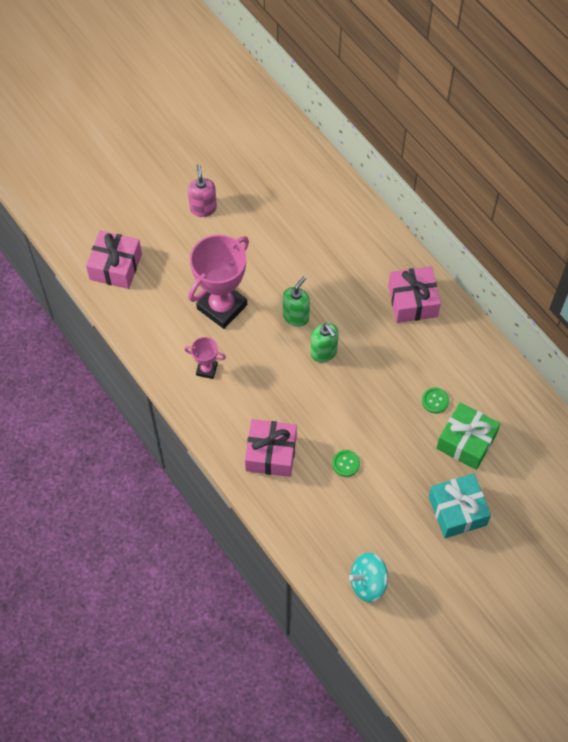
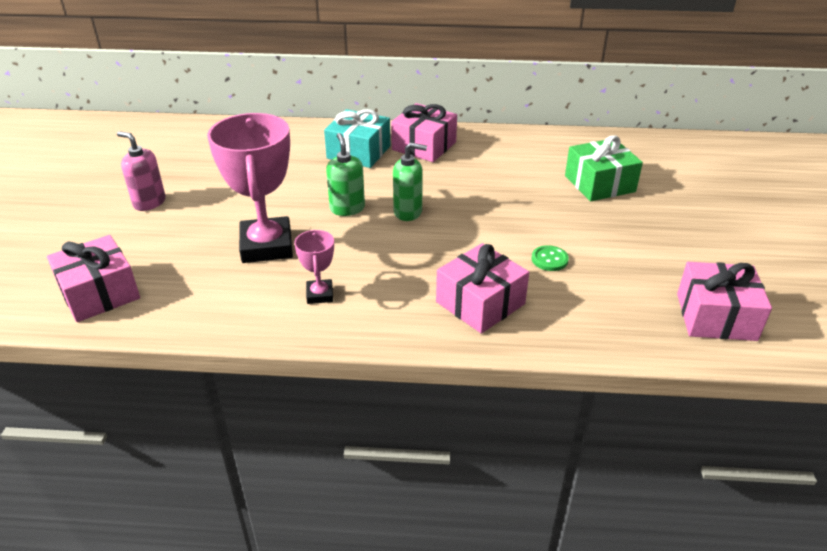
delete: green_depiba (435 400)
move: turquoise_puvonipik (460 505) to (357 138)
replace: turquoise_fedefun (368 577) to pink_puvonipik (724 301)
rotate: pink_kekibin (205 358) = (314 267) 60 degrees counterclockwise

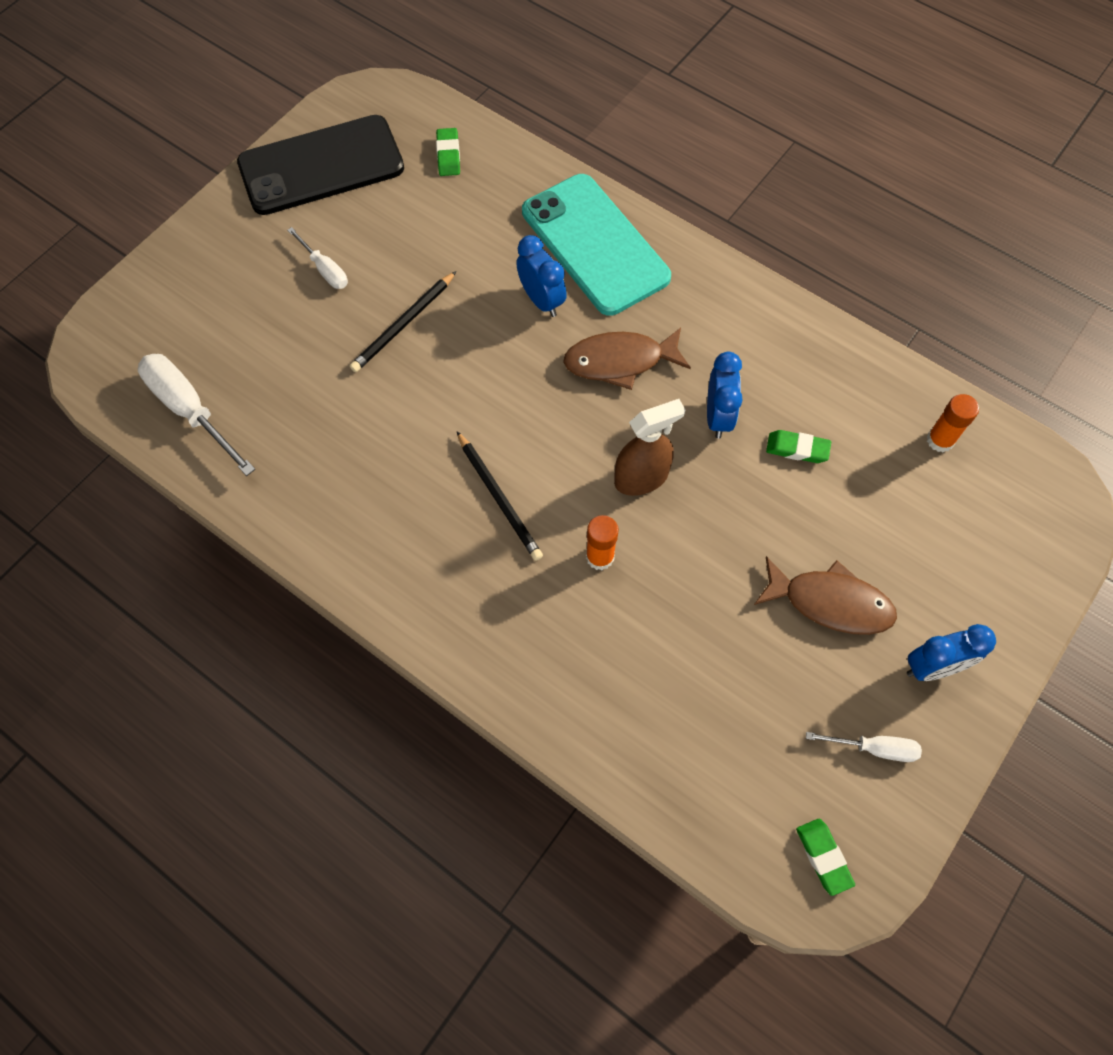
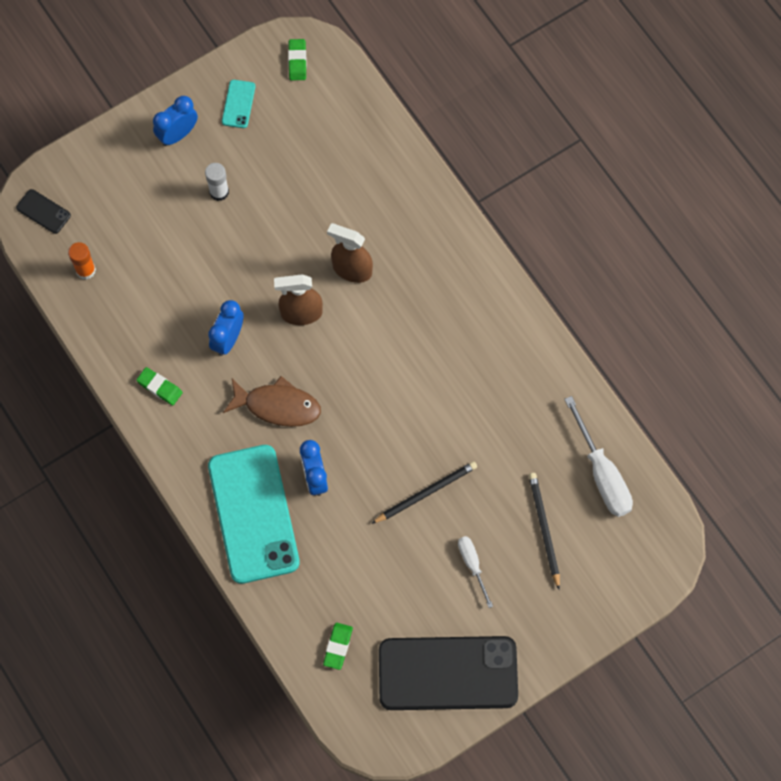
insert: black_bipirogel (43 211)
move: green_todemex (798 446) to (159 386); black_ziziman (500 496) to (544 531)
replace: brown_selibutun (825 595) to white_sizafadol (217 182); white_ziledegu (864 747) to turquoise_bipirogel (238 104); orange_sizafadol (602 542) to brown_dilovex (350 253)
rotate: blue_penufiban (951 652) = (175 121) 45 degrees counterclockwise

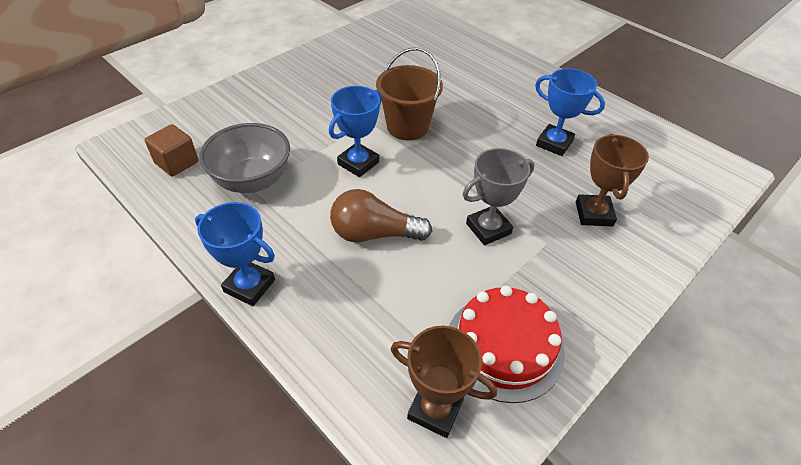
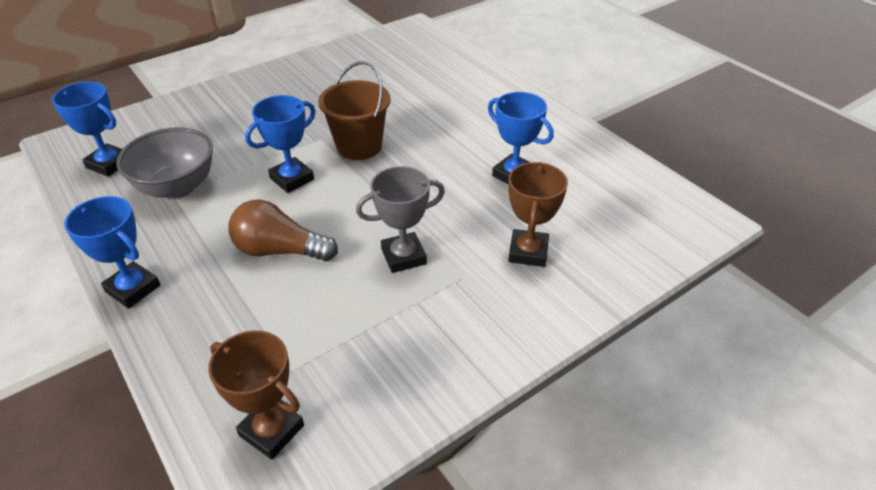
delete: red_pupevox (507 344)
replace: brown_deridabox (171 150) to blue_kekibin (87 129)

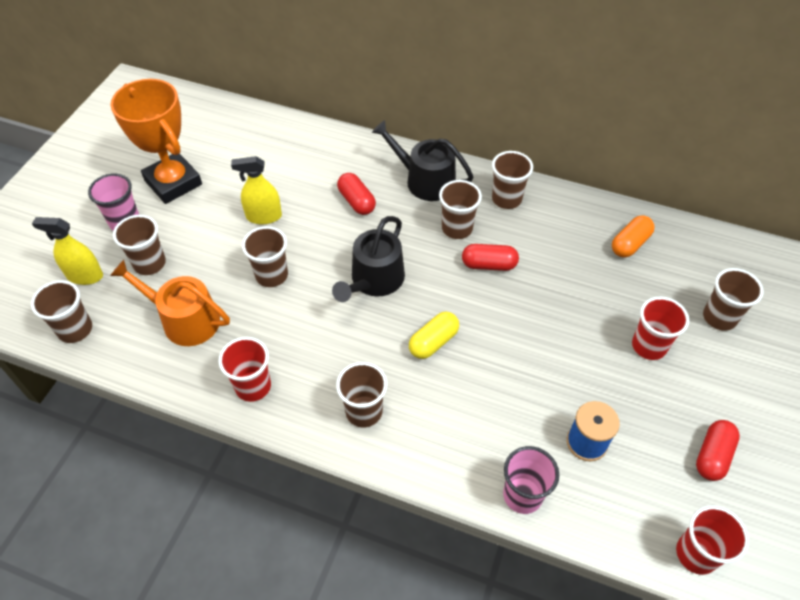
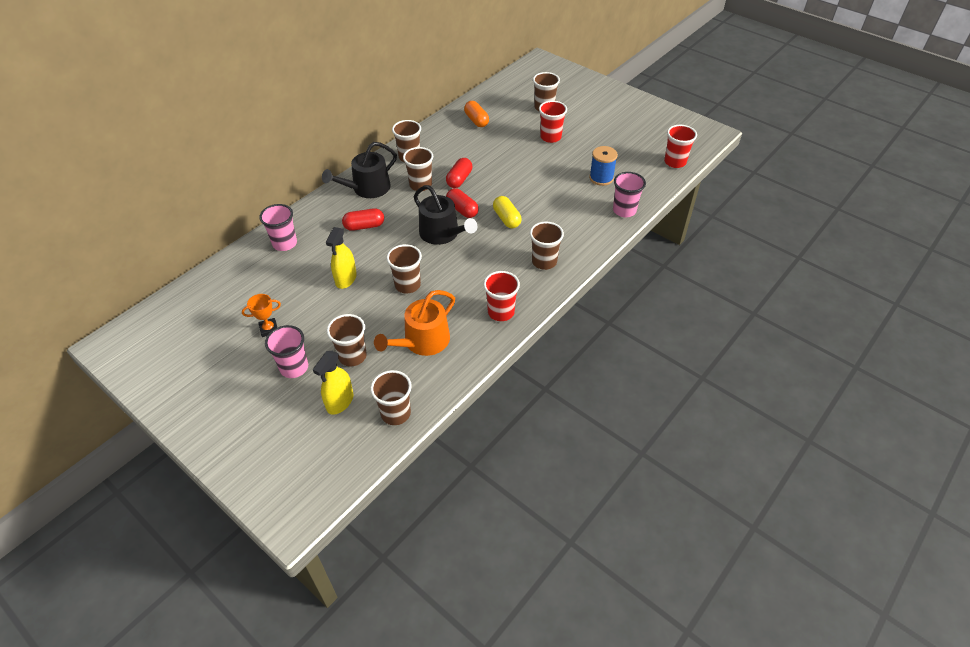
insert: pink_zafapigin (278 227)
move: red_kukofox (718 450) to (462 203)
resize: orange_kekibin (156 141) = (261 315) x0.42

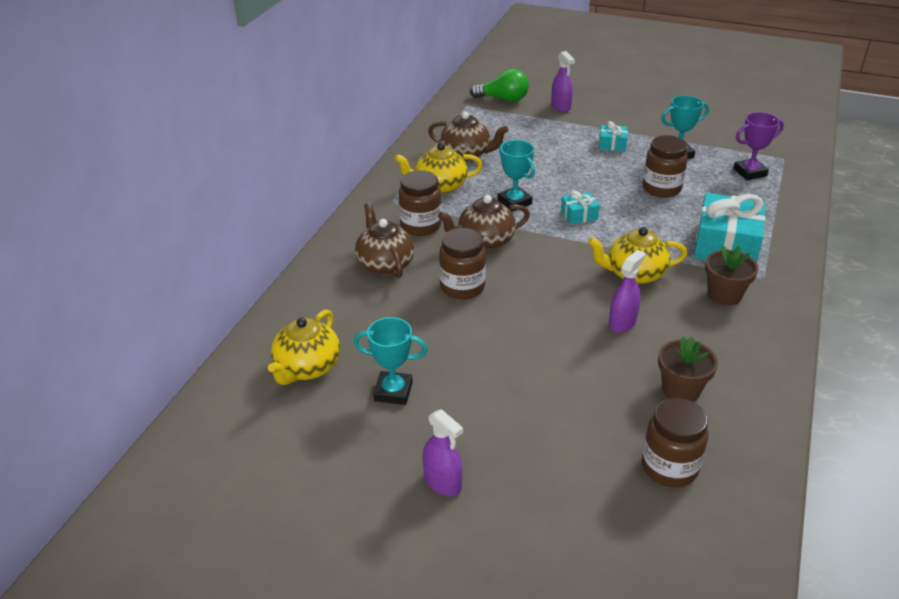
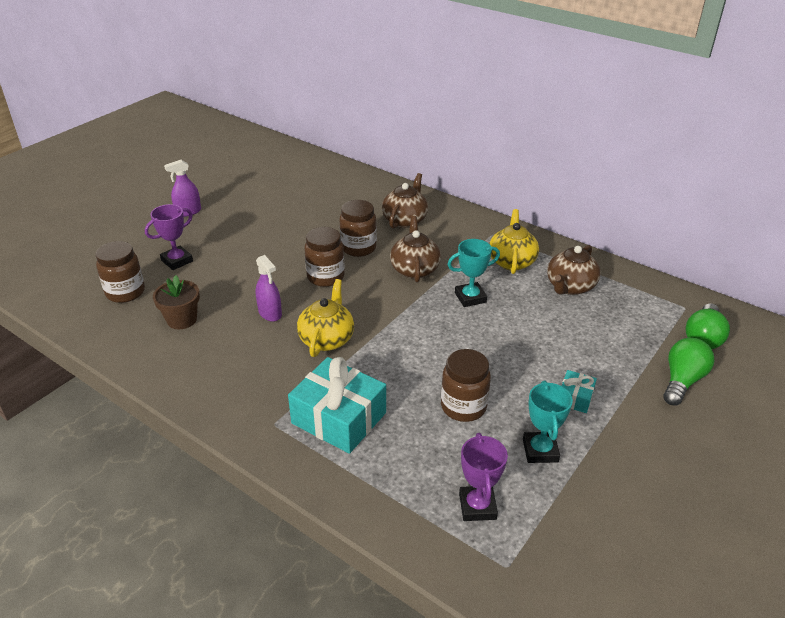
delete: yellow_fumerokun (304 347); turquoise_kekibin (391 361); turquoise_puvonipik (580 207); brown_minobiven (731 275)
insert: purple_kekibin (169 237)
move: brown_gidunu (420 203) to (324 257)
replace: purple_dilovex (563 81) to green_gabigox (688 371)
rotate: brown_fumerokun (385 240) = (405 201) 60 degrees counterclockwise

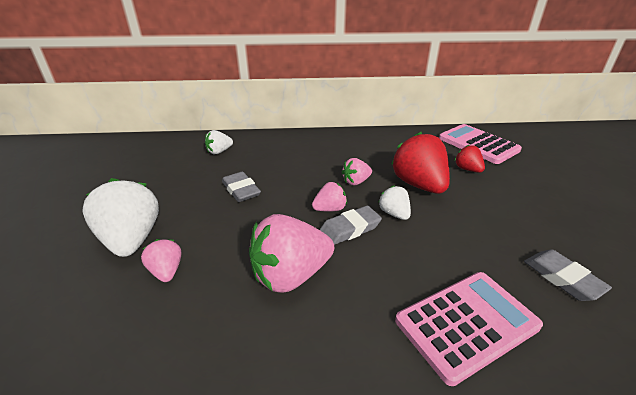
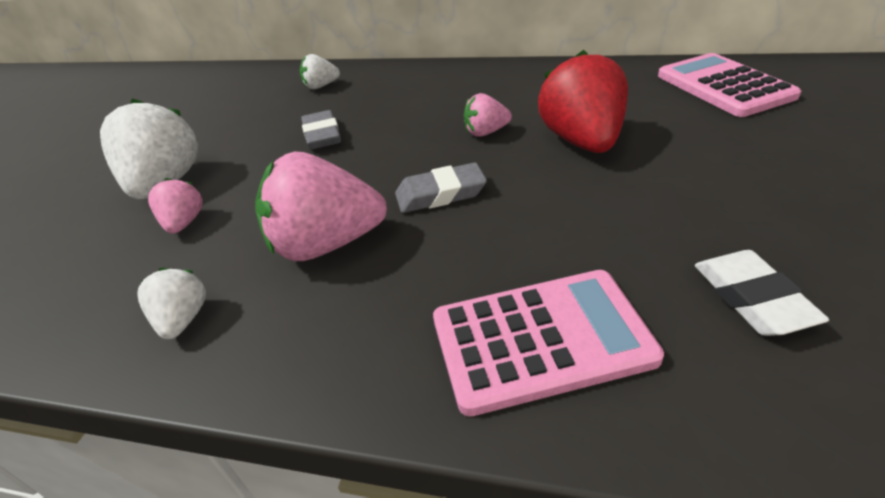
delete: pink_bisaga (329 197); red_bisaga (469 159)
move: white_bisaga (394 203) to (172 303)
recolor: grey_todemex (568 275) to white_todemex (762 293)

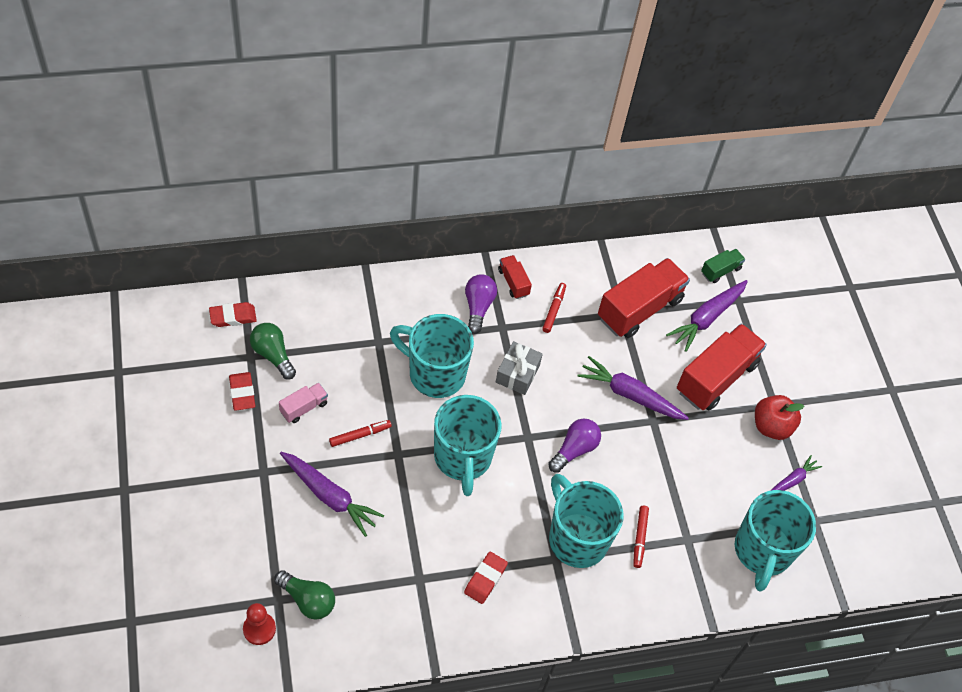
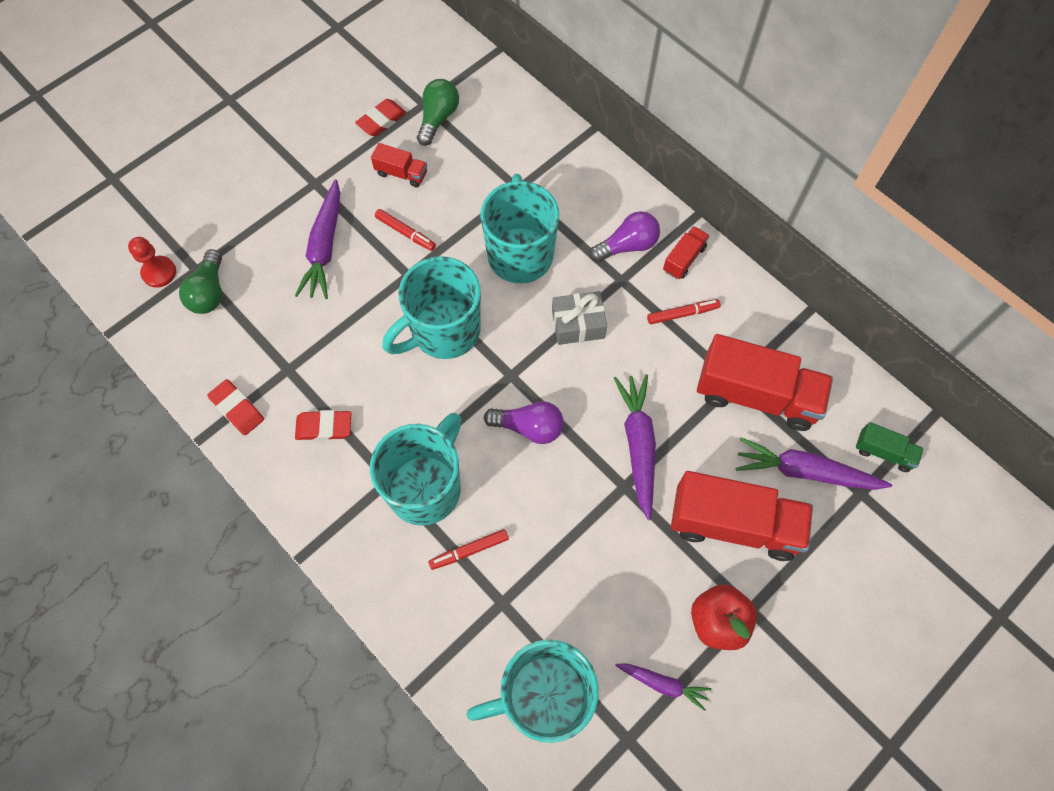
move: red_todemex (233 314) to (235 407)
recolor: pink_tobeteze (303 403) to red_tobeteze (399 165)

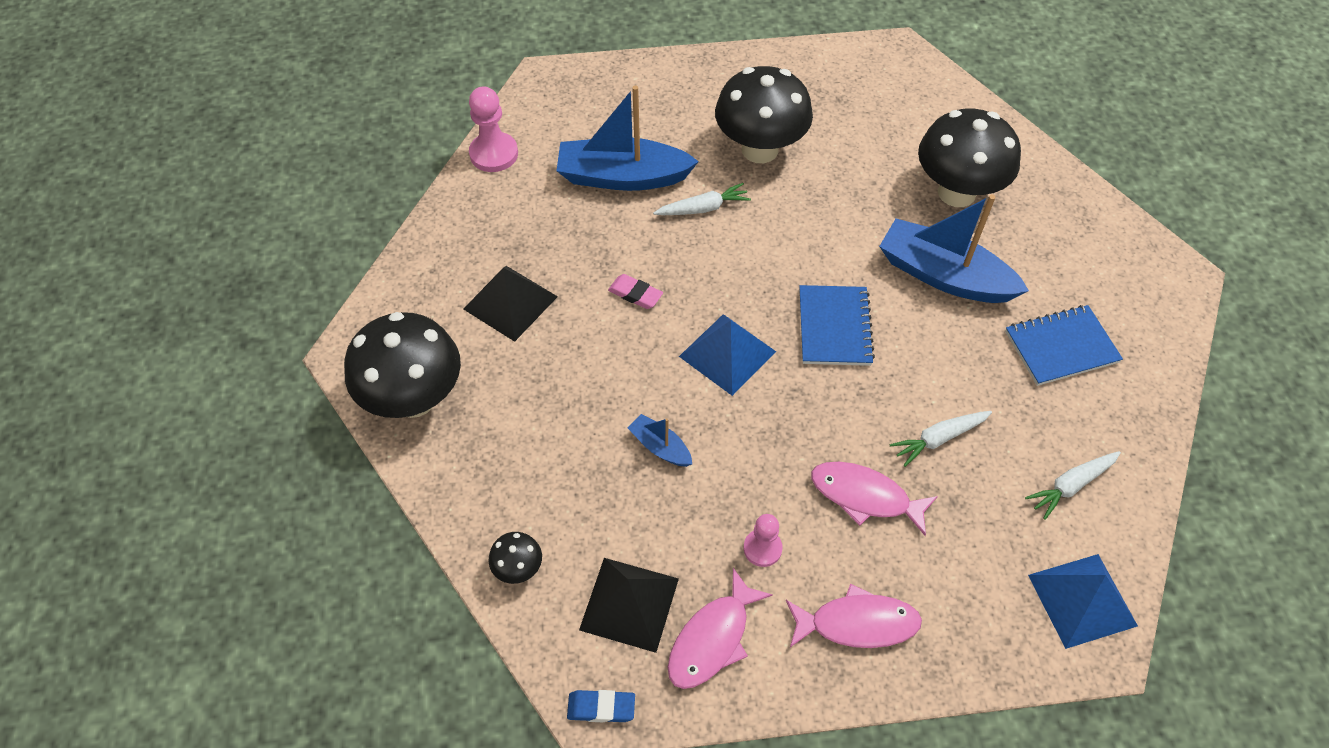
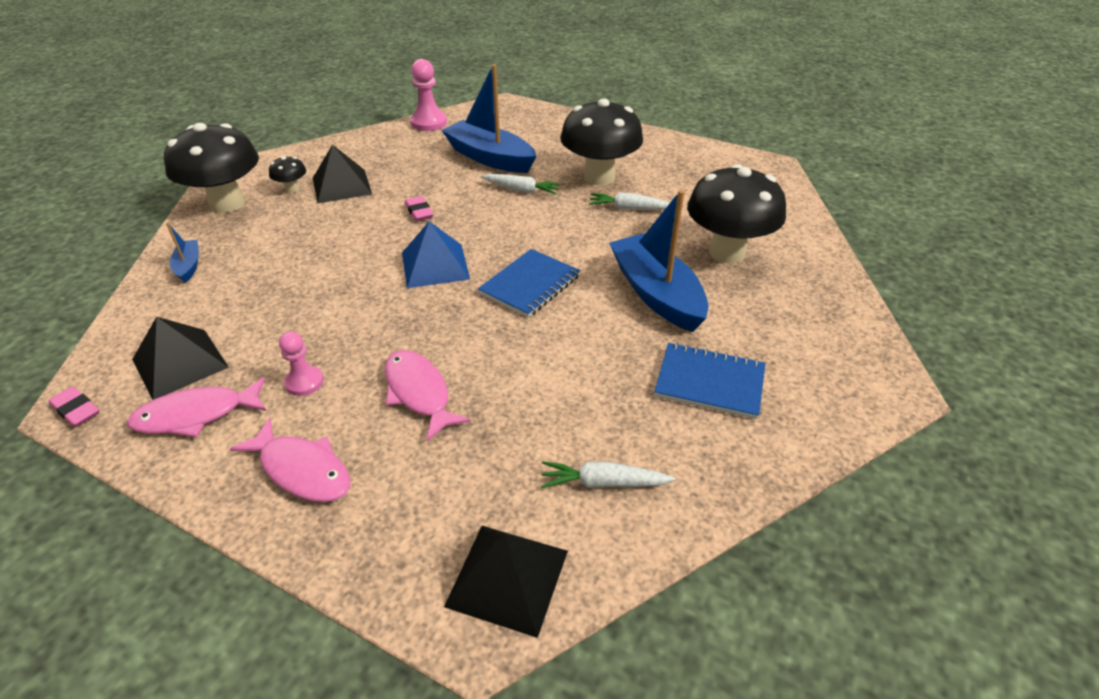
move: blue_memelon (660 440) to (182 253); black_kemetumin (515 558) to (287 174); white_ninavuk (940 439) to (629 201)
recolor: blue_todemex (601 706) to pink_todemex (73 406); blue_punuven (1083 601) to black_punuven (506 582)

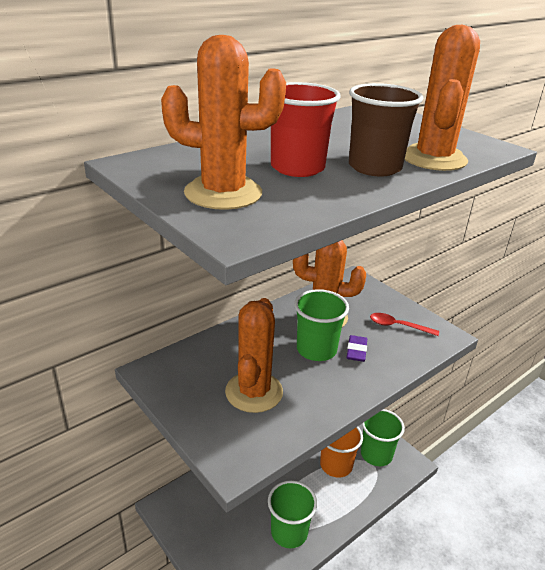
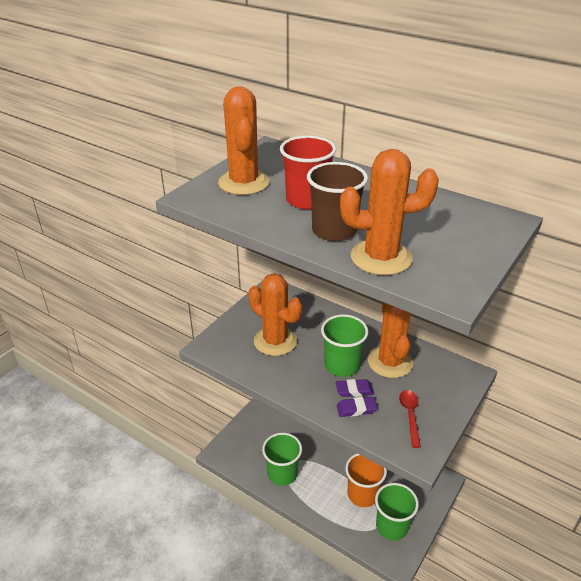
insert: purple_todemex (357 407)
rotate: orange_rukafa (254 355) = (275 314) 45 degrees clockwise

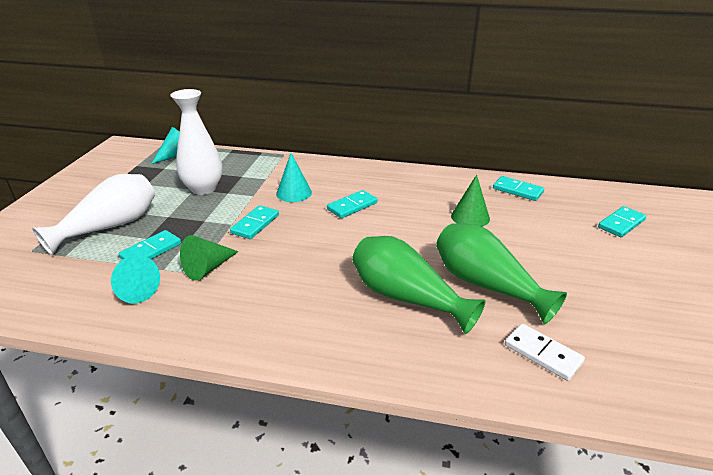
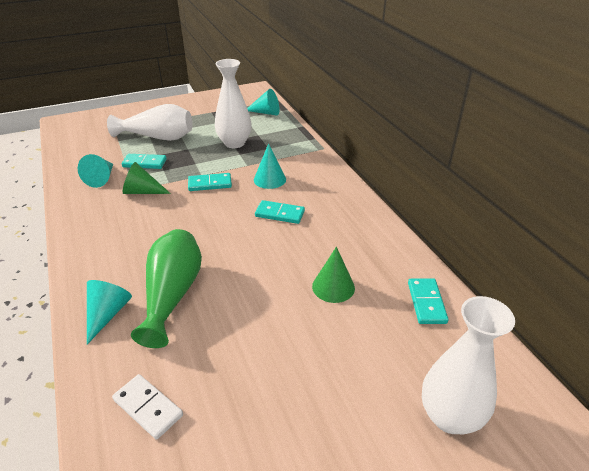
delete: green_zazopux (501 274)
insert: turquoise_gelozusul (109 312)
replace: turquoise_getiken (622 221) to white_zazopux (468 365)
rotate: white_getiken (545 352) = (147 407) 60 degrees counterclockwise

